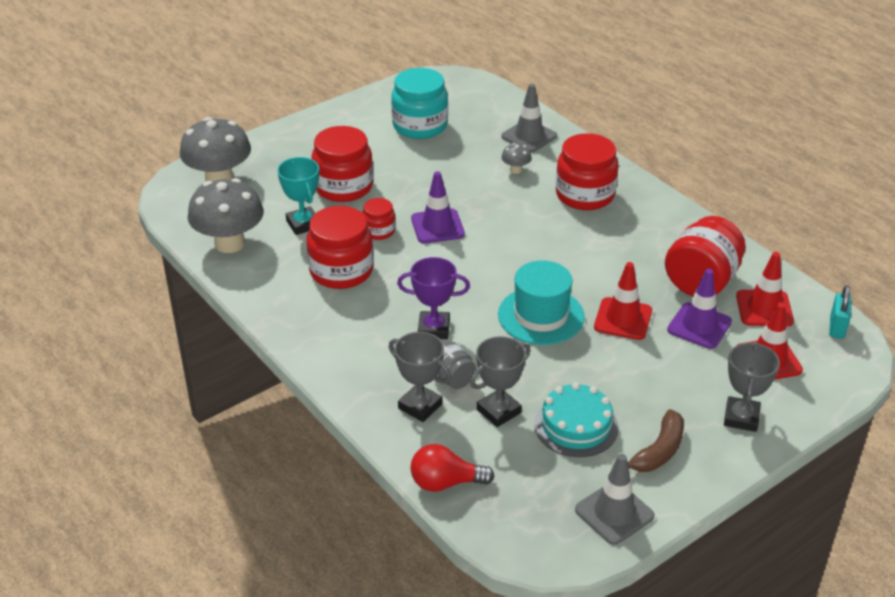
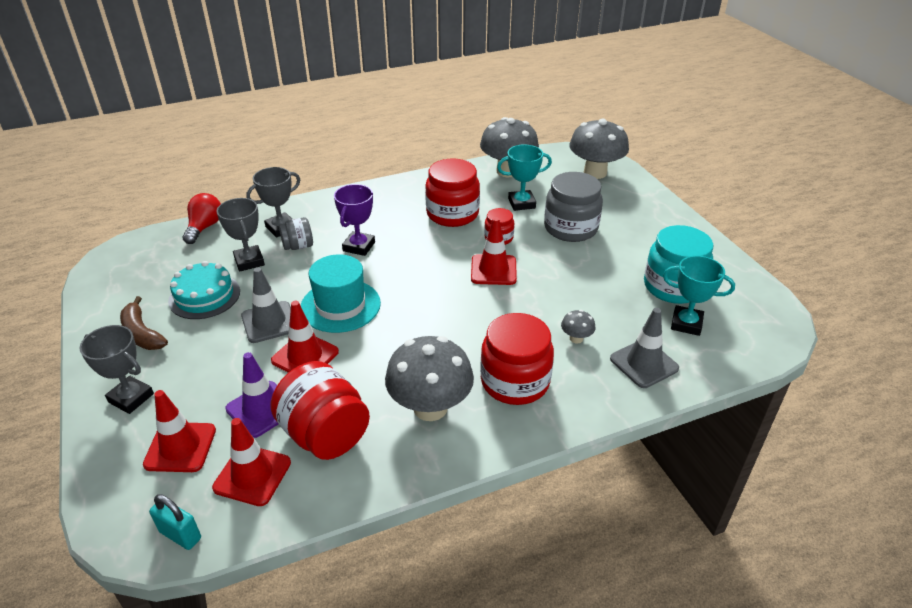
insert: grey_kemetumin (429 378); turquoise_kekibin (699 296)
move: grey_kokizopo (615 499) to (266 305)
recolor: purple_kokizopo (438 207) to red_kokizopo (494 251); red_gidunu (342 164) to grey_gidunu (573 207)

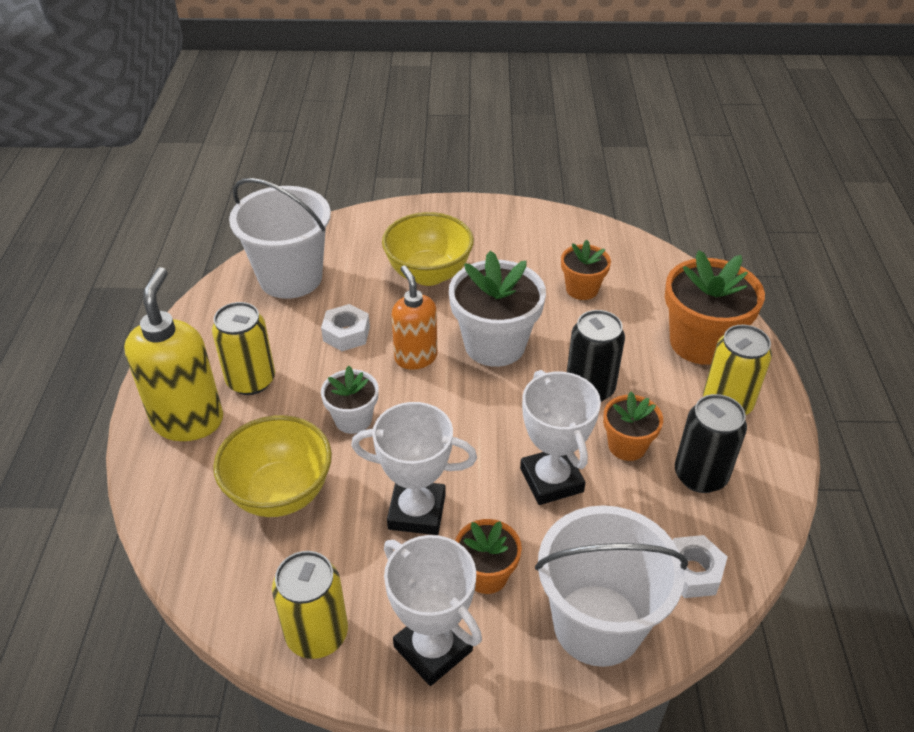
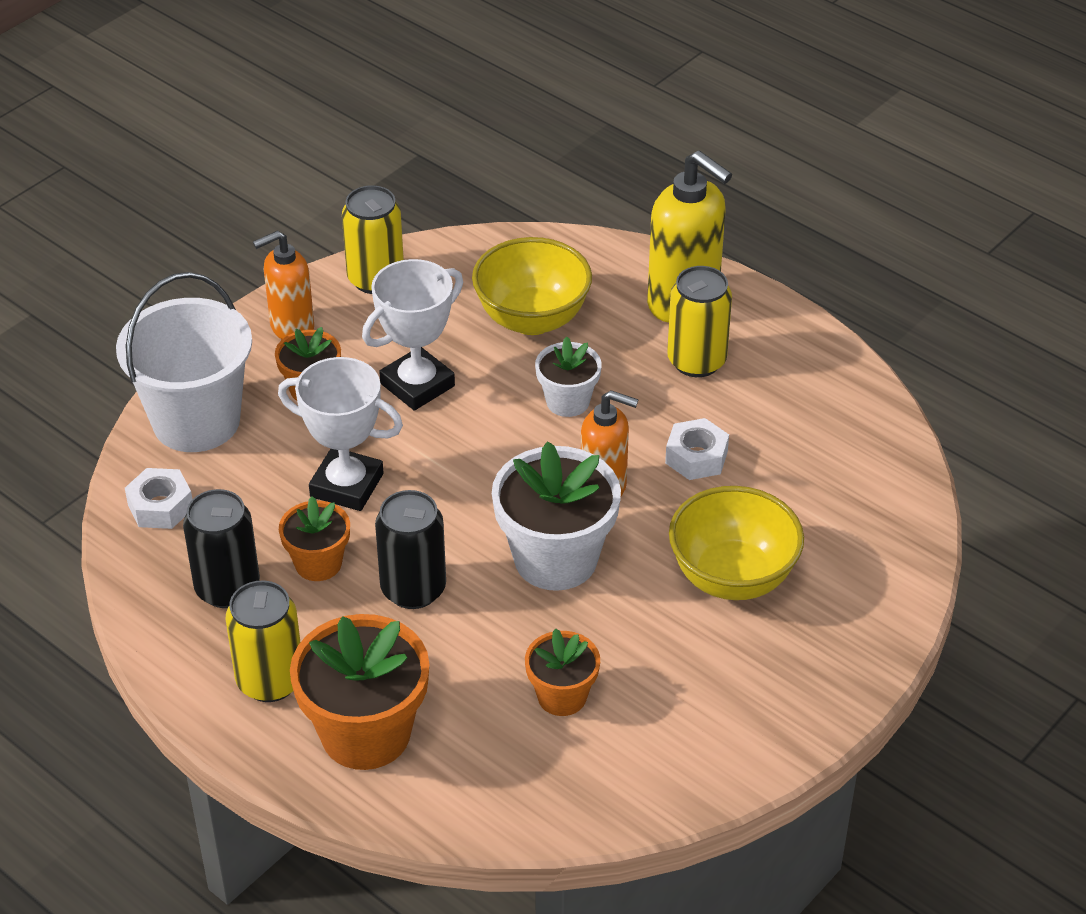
delete: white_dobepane (280 238)
replace: white_kekibin (433 610) to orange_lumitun (283 285)

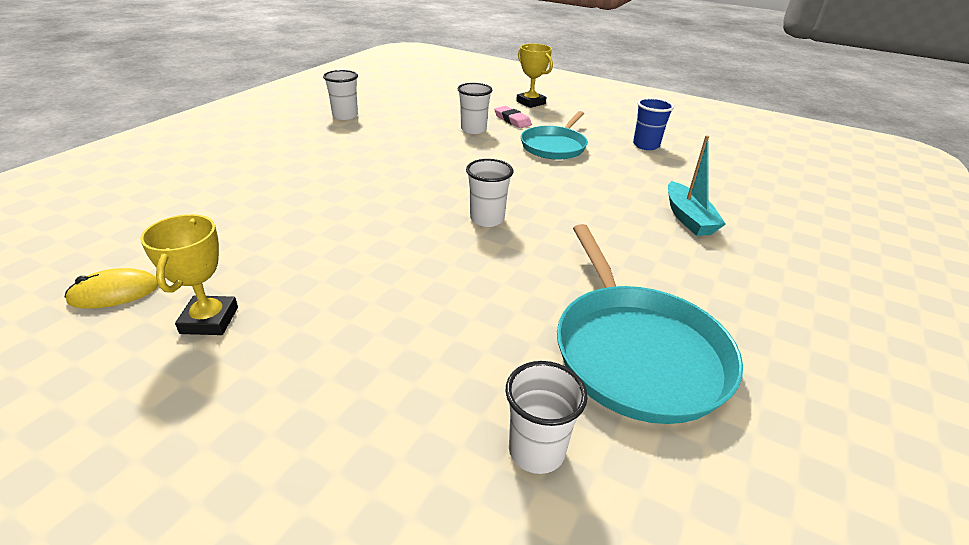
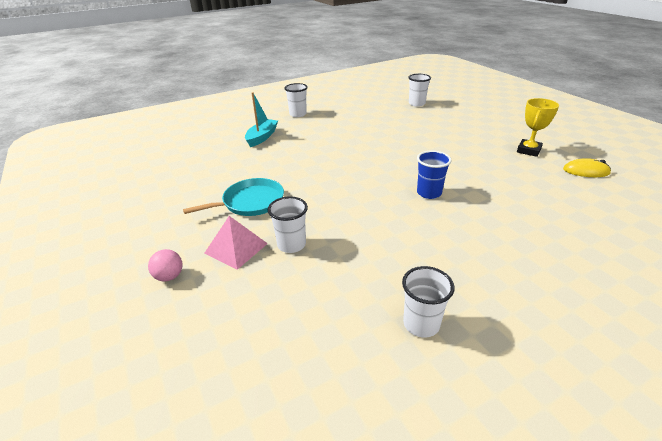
delete: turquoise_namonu (650 324)
move: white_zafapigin (489 193) to (296 100); blue_zafapigin (653 124) to (434 174)
replace: yellow_kekibin (534 76) to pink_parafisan (165 265); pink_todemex (513 117) to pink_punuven (236 243)

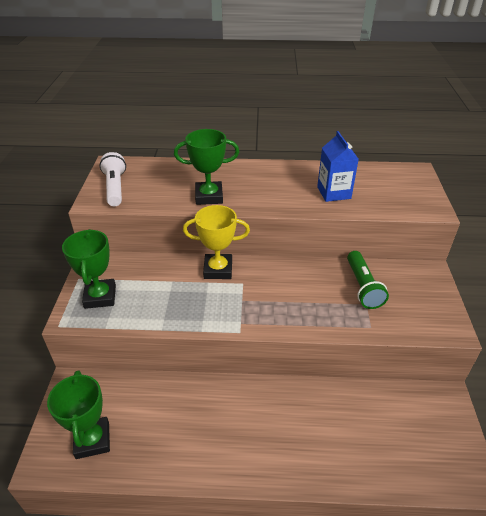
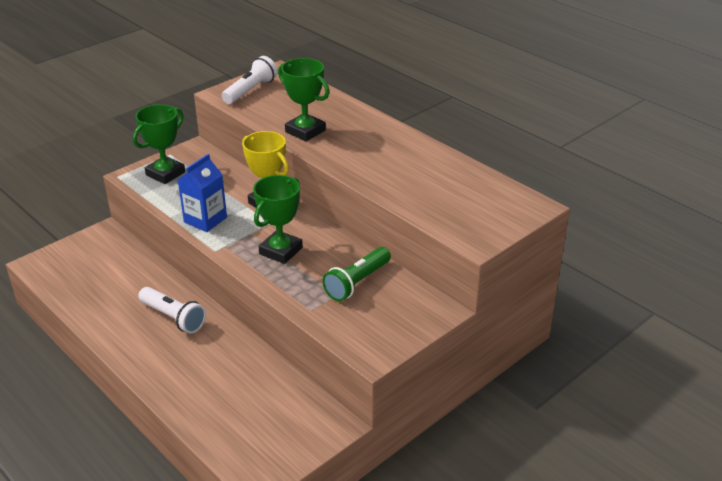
insert: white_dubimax (172 310)
move: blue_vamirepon (338 166) to (202 193); green_kekibin (78 414) to (278 219)

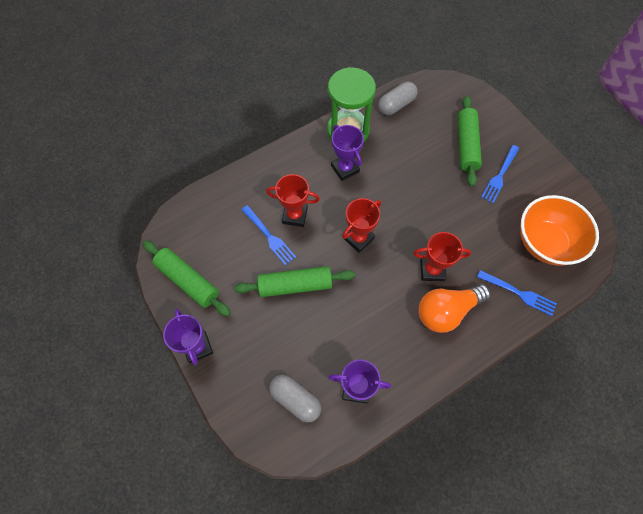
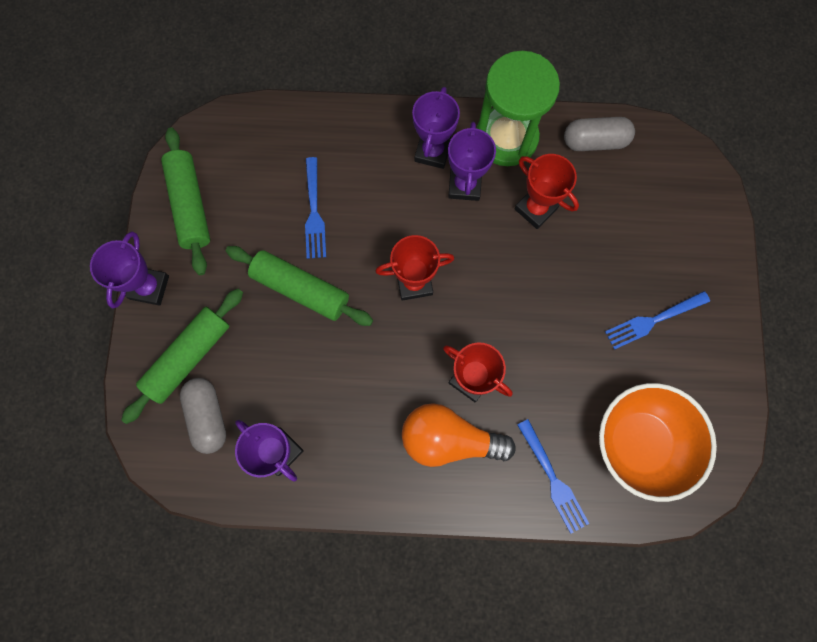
insert: purple_kekibin (436 128)
move: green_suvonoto (470 141) to (182 356); red_kekibin (293 200) to (546 191)

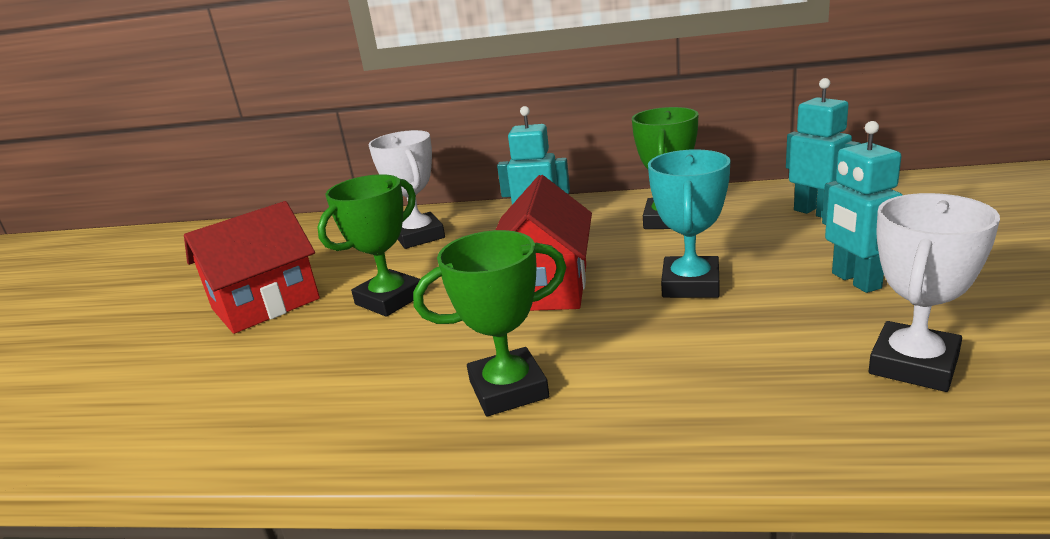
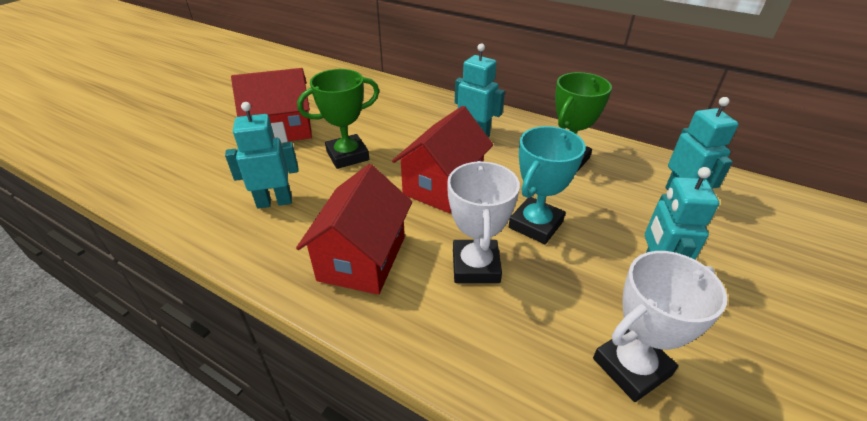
insert: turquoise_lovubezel (261 155)
move: white_kekibin (406 189) to (483 222)
replace: green_kekibin (489 323) to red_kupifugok (354 229)

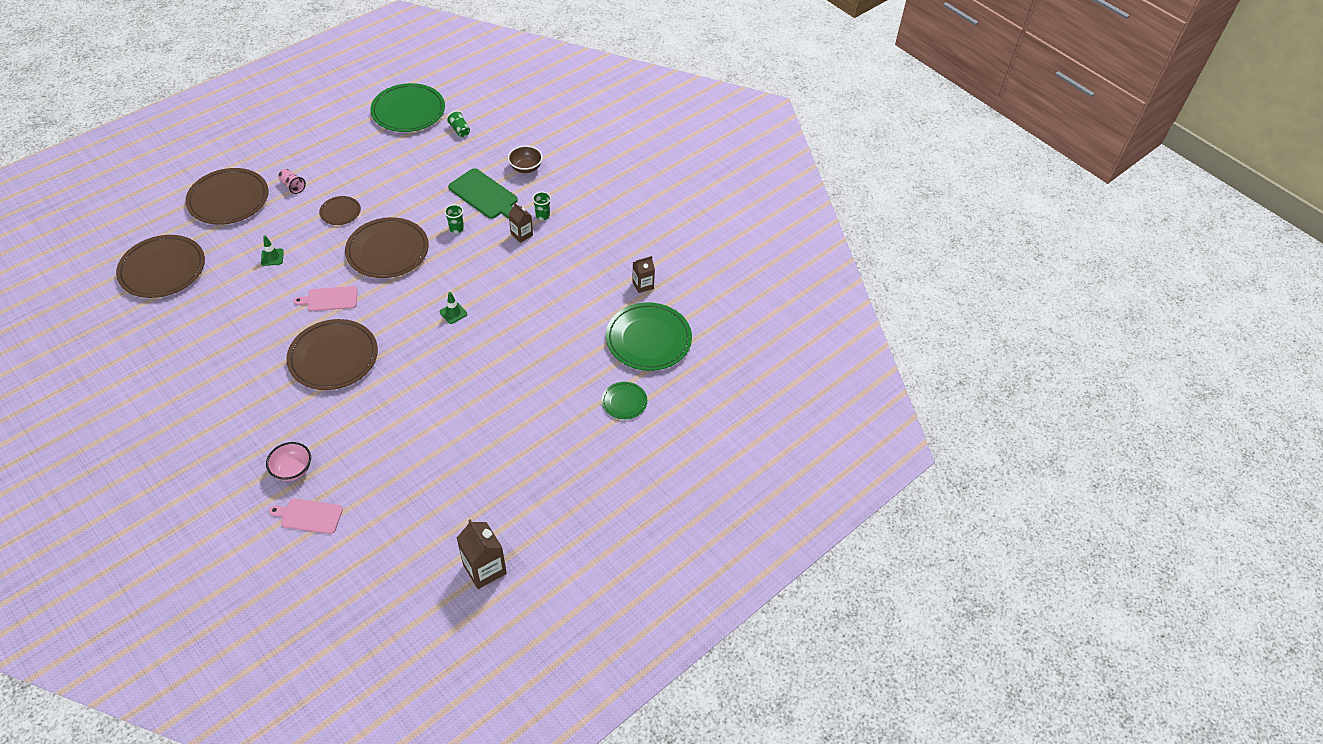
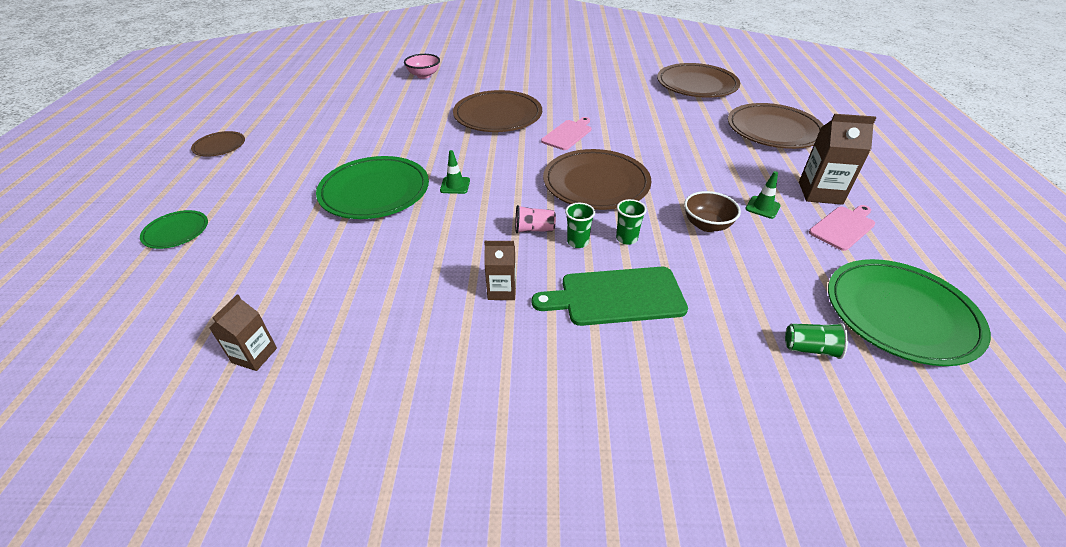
move: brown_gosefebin (340 210) to (218 144); green_gosefebin (649 336) to (372 187); pink_zafapigin (292 181) to (535 219); green_zafapigin (541 206) to (631 222); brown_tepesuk (525 159) to (712 211); green_kokizopo (272 251) to (763 195); brown_vamirepon (482 554) to (838 159); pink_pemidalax (306 516) to (842 228)

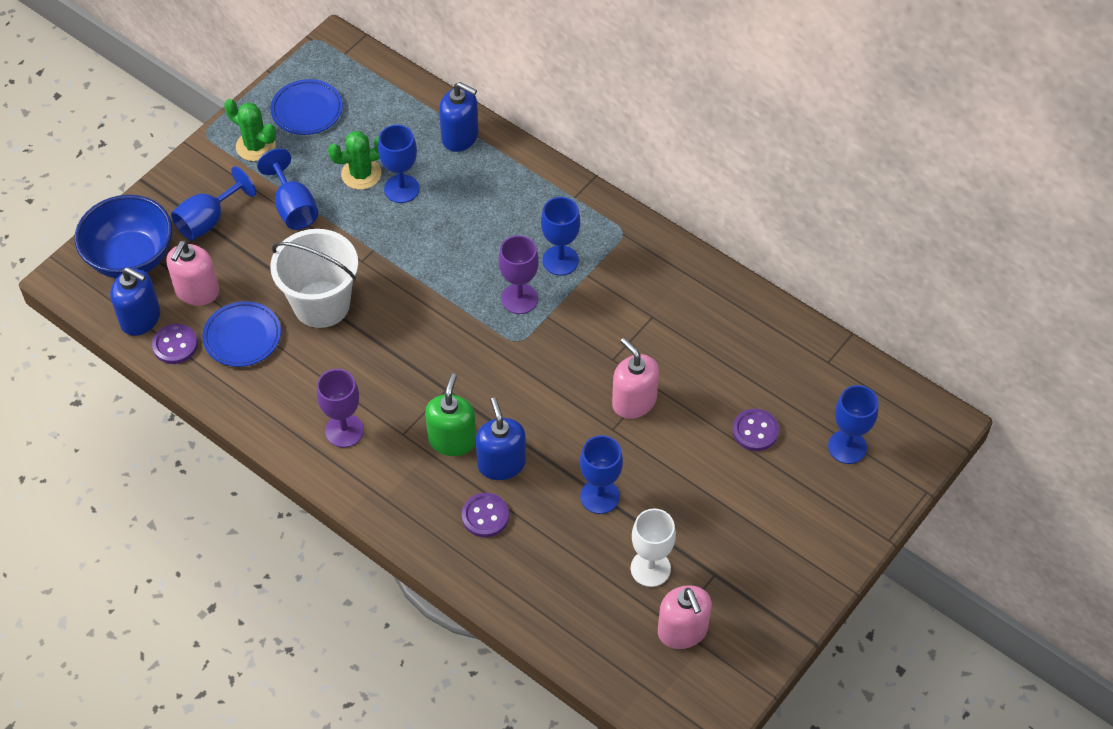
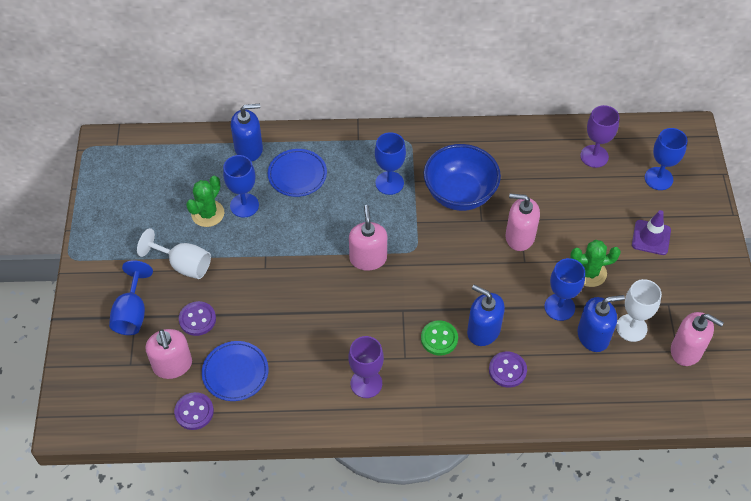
delete: white_dobepane (314 278)
insert: pink_lumitun (368 238); purple_kokizopo (651 232)
move: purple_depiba (755 430) to (197 318); blue_gosefebin (307 107) to (297 173); blue_tepesuk (123 236) to (462 177); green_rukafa (250 130) to (595 263); blue_lumitun (135 301) to (601 323); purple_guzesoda (519 274) to (599 136)
replace: green_lumitun (450 415) to green_depiba (439 337)
recolor: blue_guzesoda (287 189) to white_guzesoda (174 253)

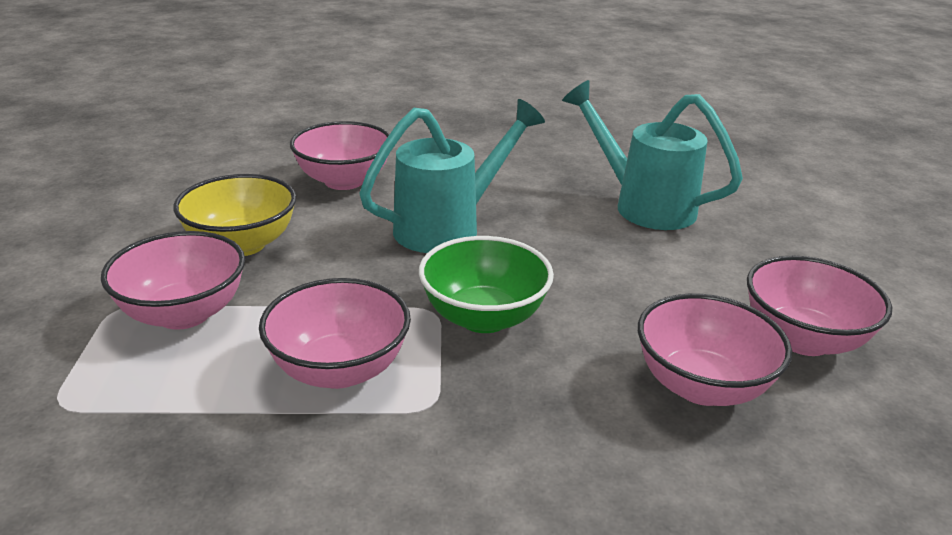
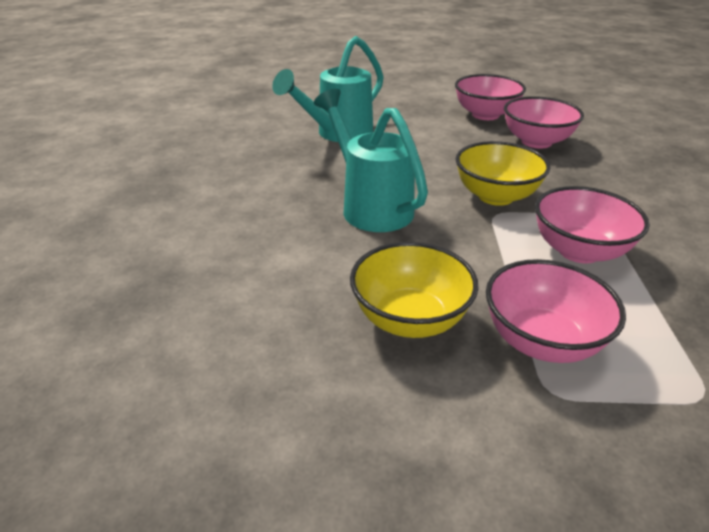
delete: pink_tepesuk (339 155)
recolor: green_tepesuk (486 284) to yellow_tepesuk (503 173)

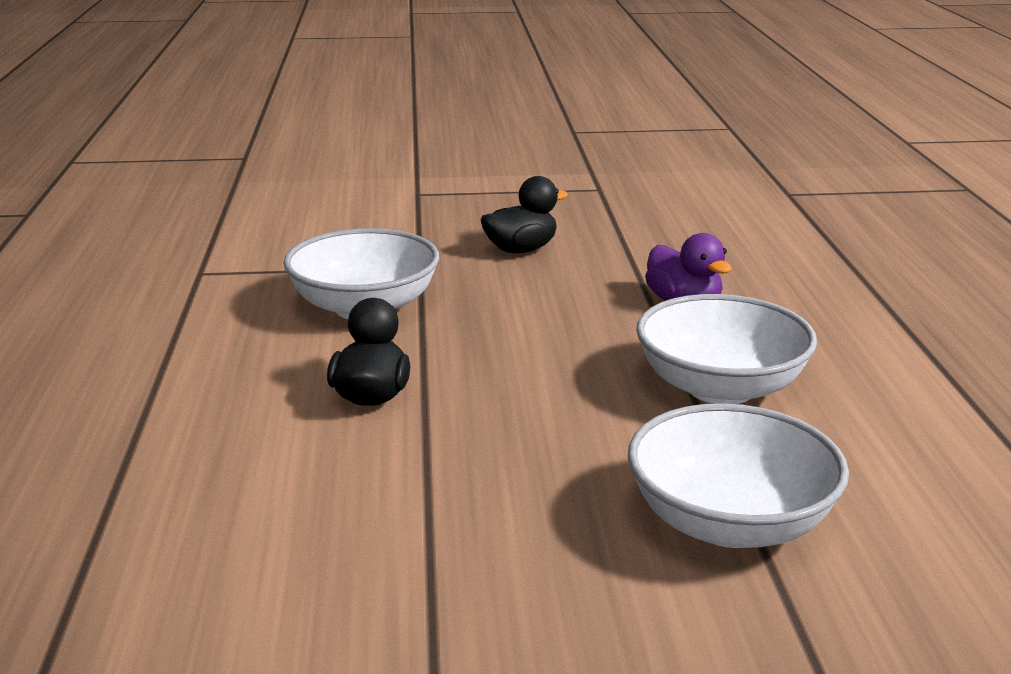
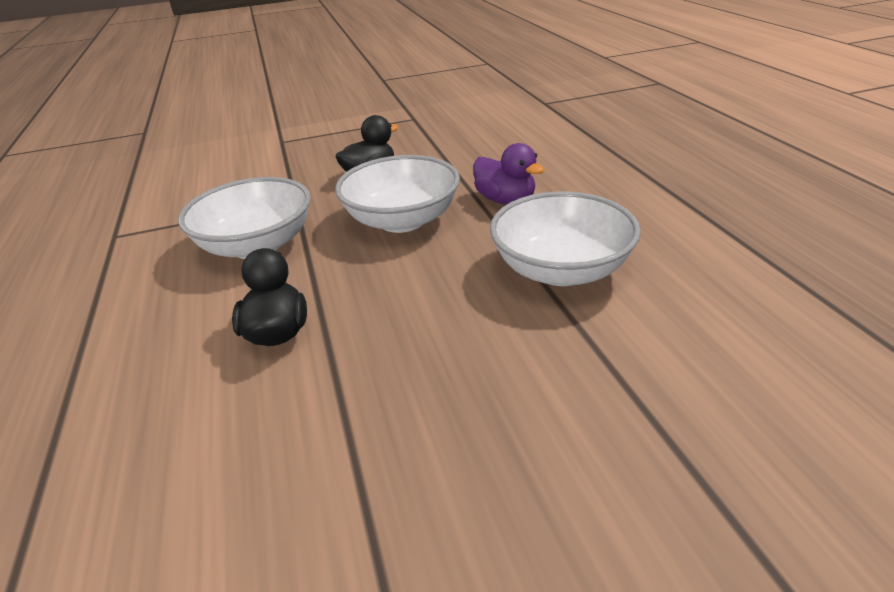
move: white_tepesuk (738 475) to (397 194)

